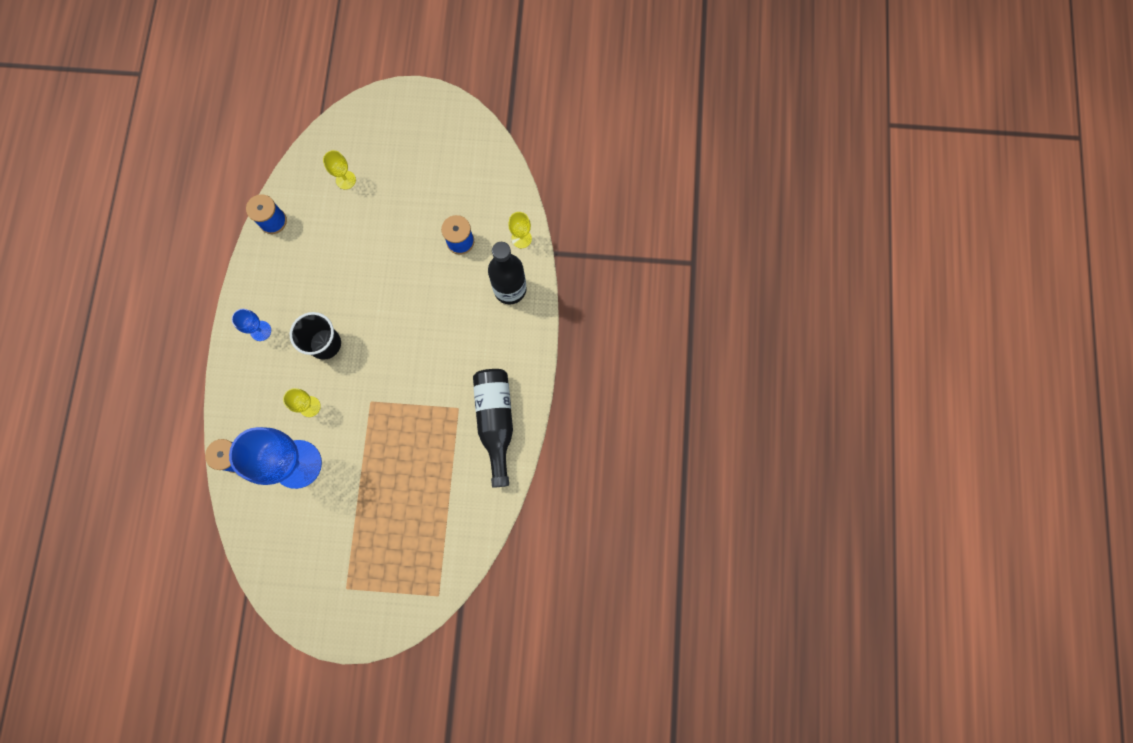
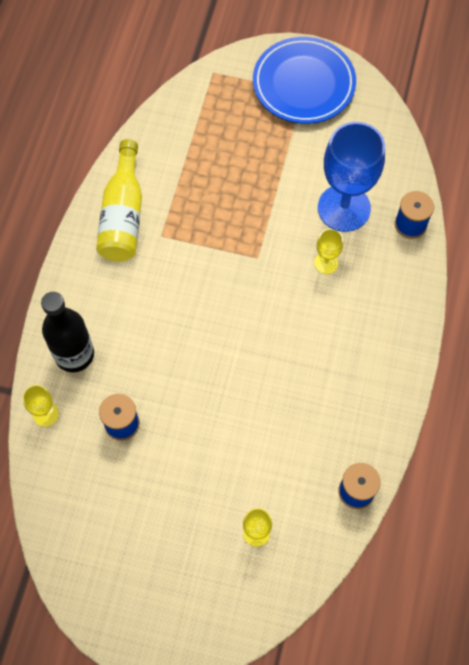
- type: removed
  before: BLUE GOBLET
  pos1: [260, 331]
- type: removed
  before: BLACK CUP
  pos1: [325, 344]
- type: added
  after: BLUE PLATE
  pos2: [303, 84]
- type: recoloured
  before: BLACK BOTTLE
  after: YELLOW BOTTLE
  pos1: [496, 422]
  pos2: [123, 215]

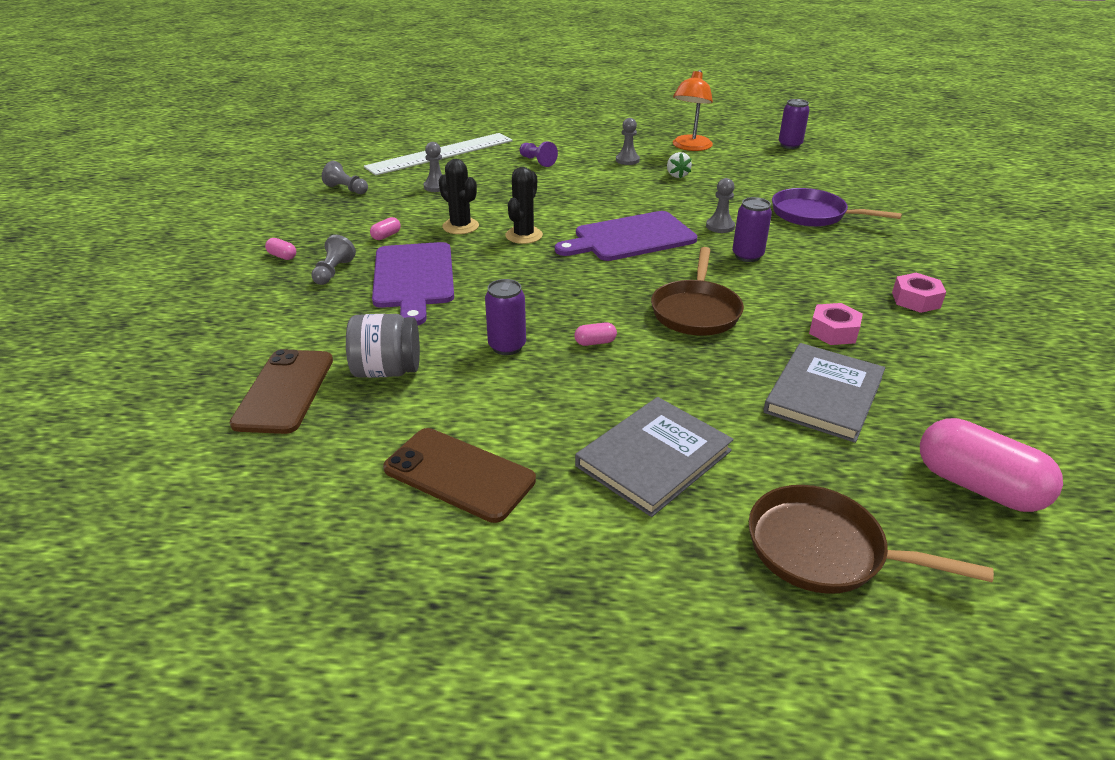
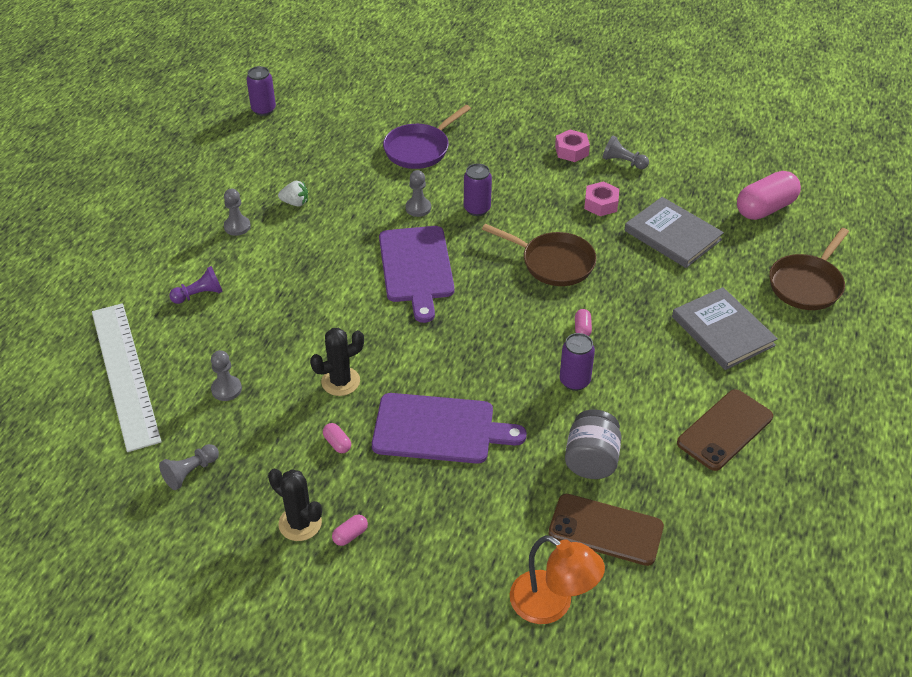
- type: moved
  before: GREY PAWN
  pos1: [333, 272]
  pos2: [623, 162]
- type: moved
  before: BLACK CACTUS
  pos1: [524, 235]
  pos2: [300, 523]
- type: moved
  before: ORANGE LAMP
  pos1: [690, 147]
  pos2: [552, 605]

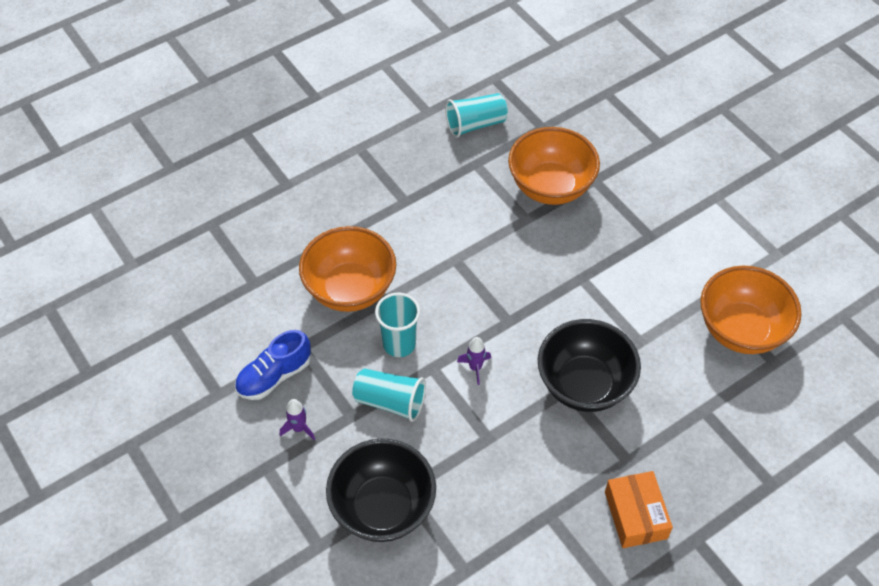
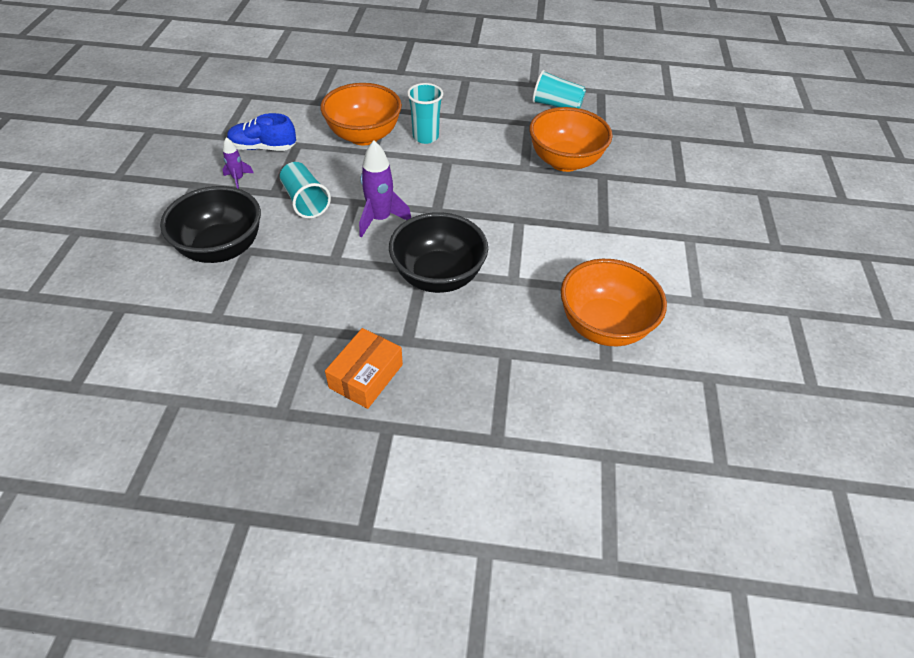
- type: moved
  before: TURQUOISE CUP
  pos1: [399, 344]
  pos2: [425, 137]
- type: resized
  before: PURPLE ROCKET
  pos1: [475, 367]
  pos2: [380, 219]
  scale: 1.79

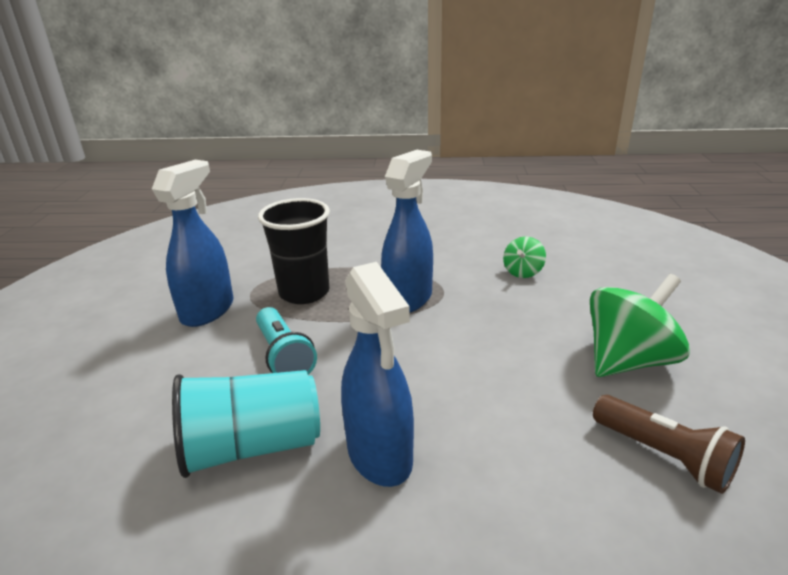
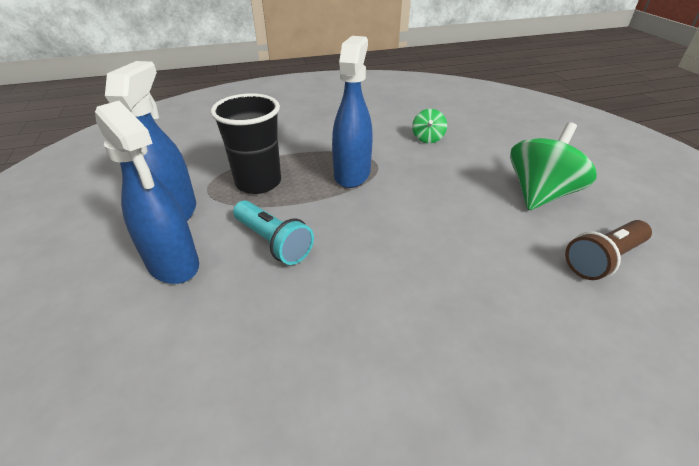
- type: removed
  before: TURQUOISE CUP
  pos1: [251, 447]
- type: moved
  before: BLUE SPRAY BOTTLE
  pos1: [380, 456]
  pos2: [173, 264]
- type: turned
  before: BROWN FLASHLIGHT
  pos1: [663, 456]
  pos2: [603, 259]
  turn: 120

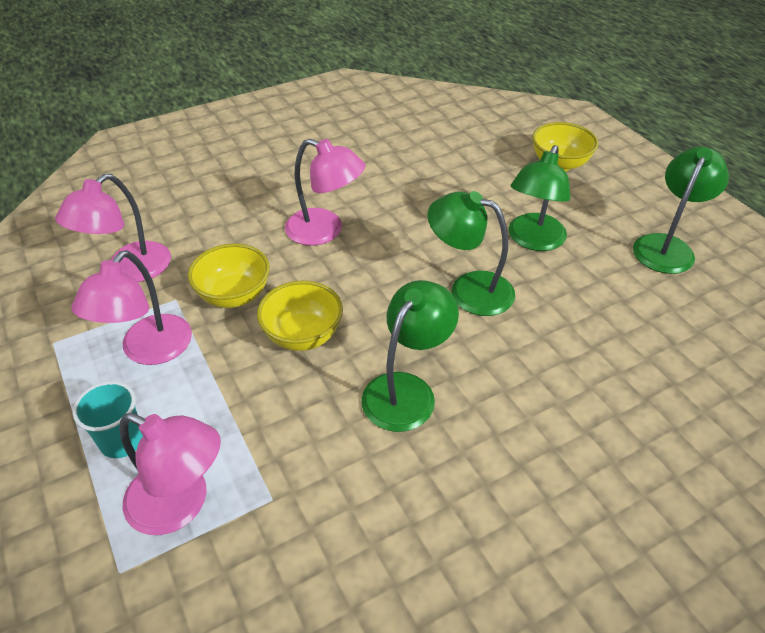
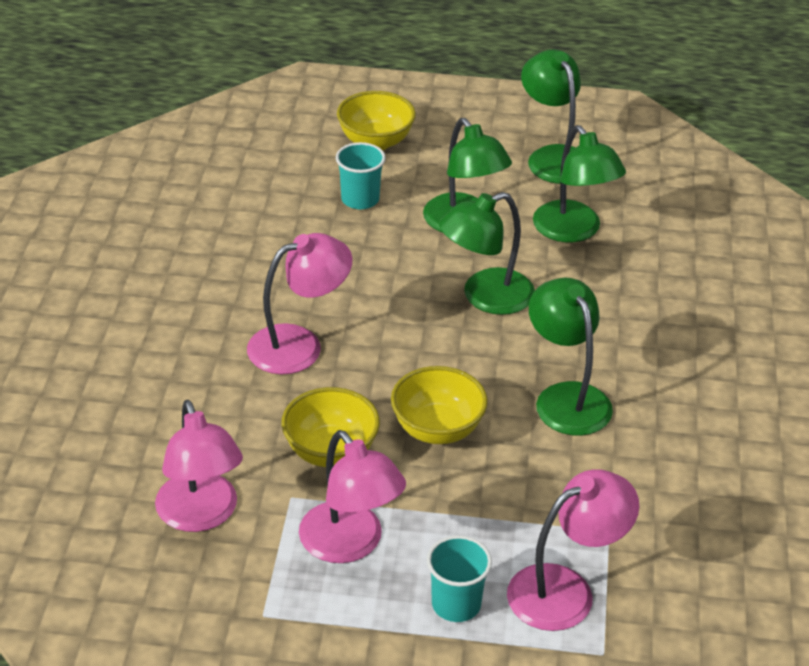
- type: added
  after: TURQUOISE CUP
  pos2: [360, 199]
- type: added
  after: GREEN LAMP
  pos2: [573, 231]

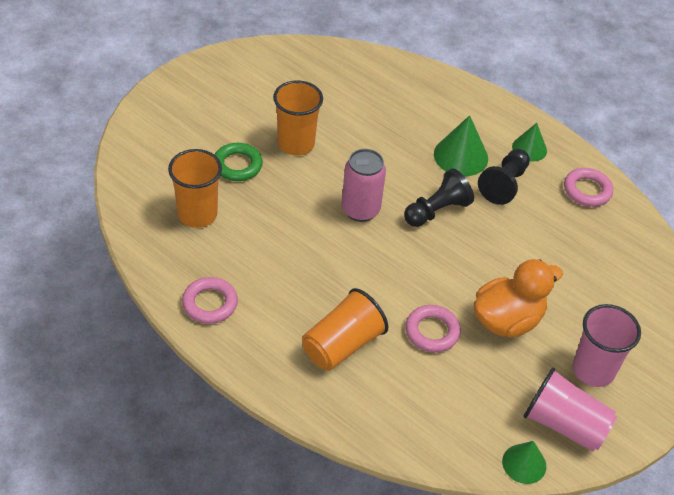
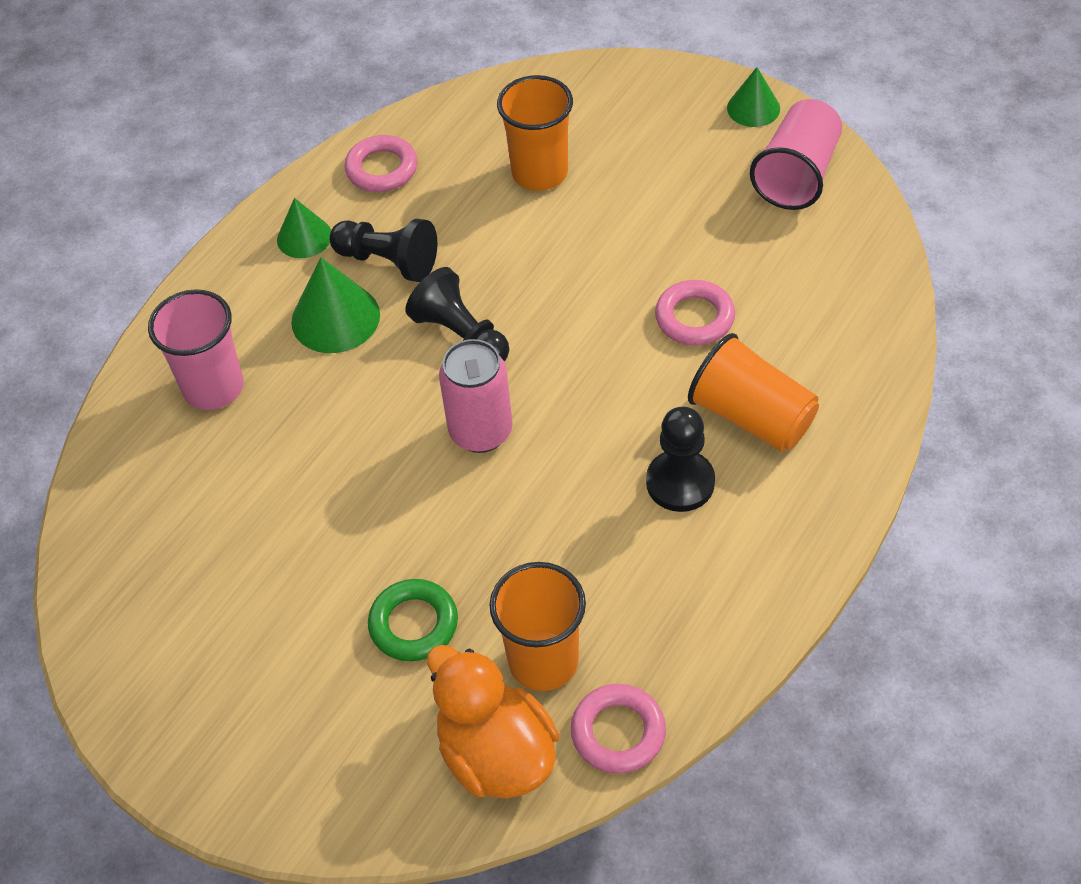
- type: added
  after: BLACK PAWN
  pos2: [680, 482]
- type: moved
  before: PINK RING
  pos1: [210, 303]
  pos2: [618, 732]
- type: moved
  before: ORANGE CUP
  pos1: [296, 144]
  pos2: [539, 173]
- type: moved
  before: ORANGE DUCK
  pos1: [507, 320]
  pos2: [496, 754]
- type: moved
  before: GREEN CONE
  pos1: [524, 463]
  pos2: [753, 108]
- type: moved
  before: PINK CUP
  pos1: [593, 370]
  pos2: [213, 387]

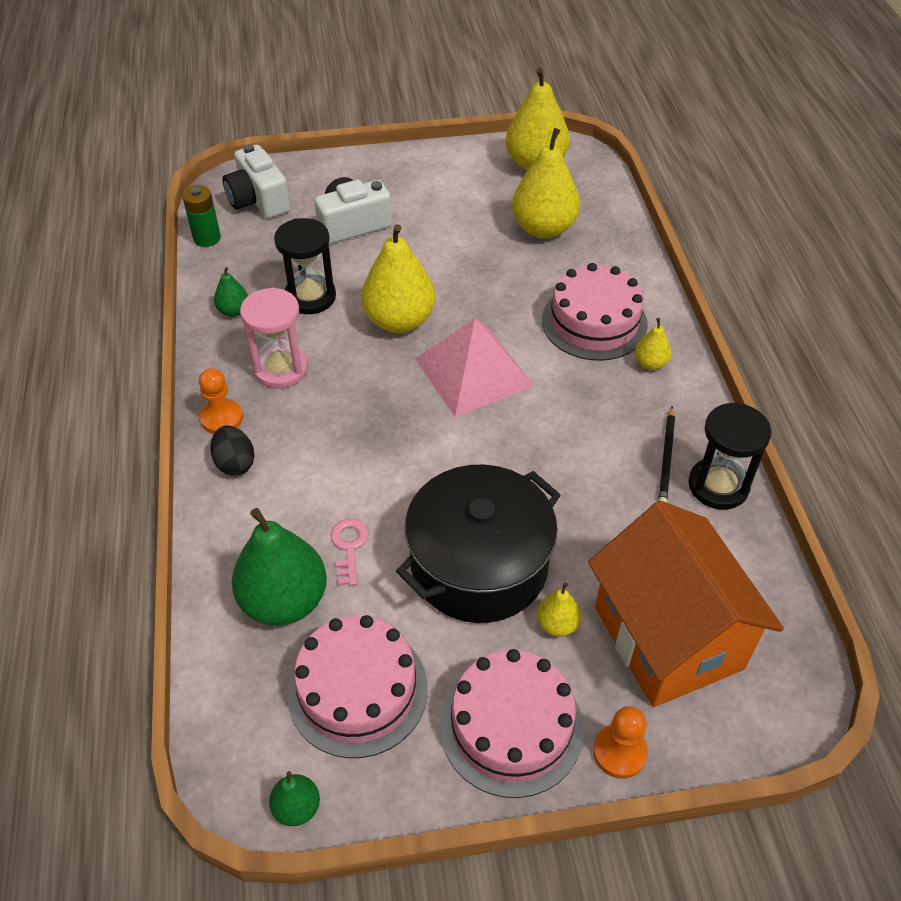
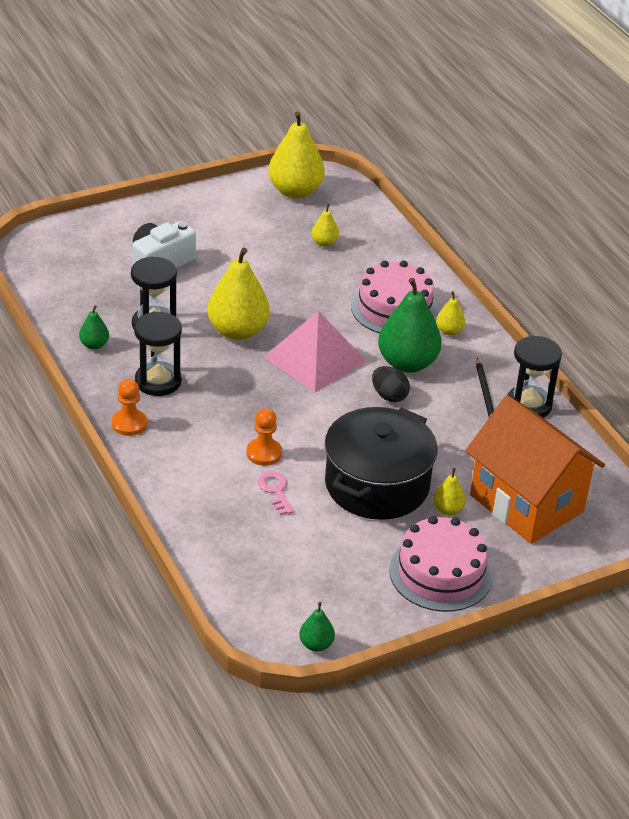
- type: removed
  before: GREEN BATTERY
  pos1: [207, 238]
- type: removed
  before: WHITE CAMERA
  pos1: [258, 200]
- type: removed
  before: PINK CAKE
  pos1: [357, 690]
- type: moved
  before: BLACK EGG
  pos1: [235, 463]
  pos2: [389, 396]
- type: moved
  before: GREEN PEAR
  pos1: [284, 601]
  pos2: [407, 363]
- type: moved
  before: ORANGE PAWN
  pos1: [619, 752]
  pos2: [264, 453]
- type: recoloured
  before: PINK HOURGLASS
  after: BLACK HOURGLASS
  pos1: [280, 369]
  pos2: [158, 381]
- type: resized
  before: YELLOW PEAR
  pos1: [543, 228]
  pos2: [324, 243]
  scale: 0.47

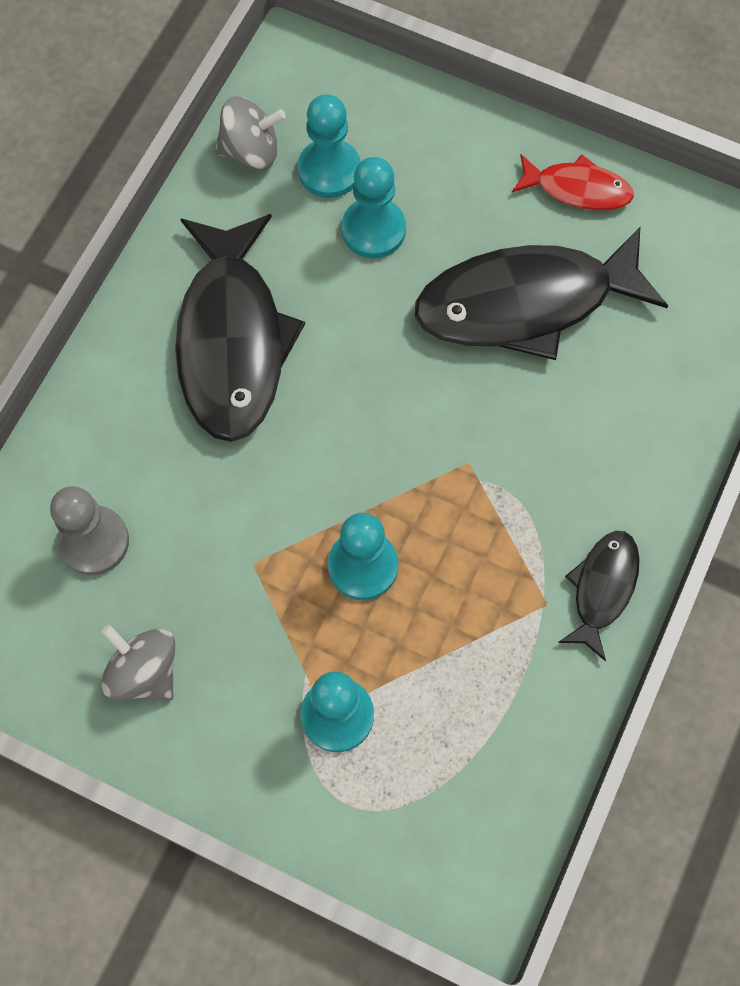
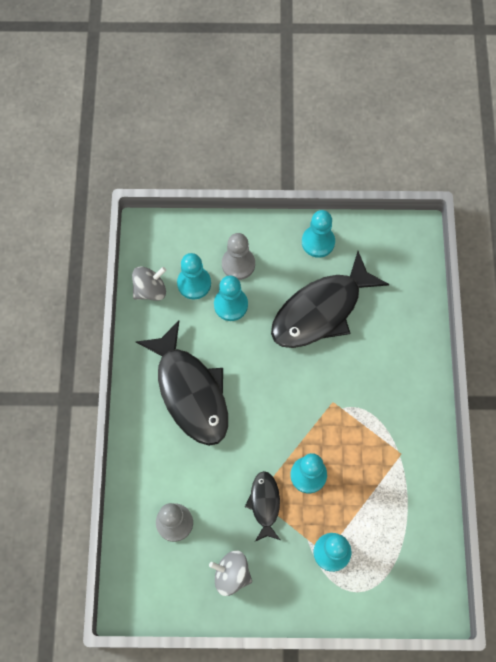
- type: added
  after: GREY PAWN
  pos2: [238, 264]
- type: moved
  before: BLACK FISH
  pos1: [602, 588]
  pos2: [264, 504]
- type: replaced
  before: RED FISH
  after: TURQUOISE PAWN
  pos1: [577, 189]
  pos2: [318, 242]

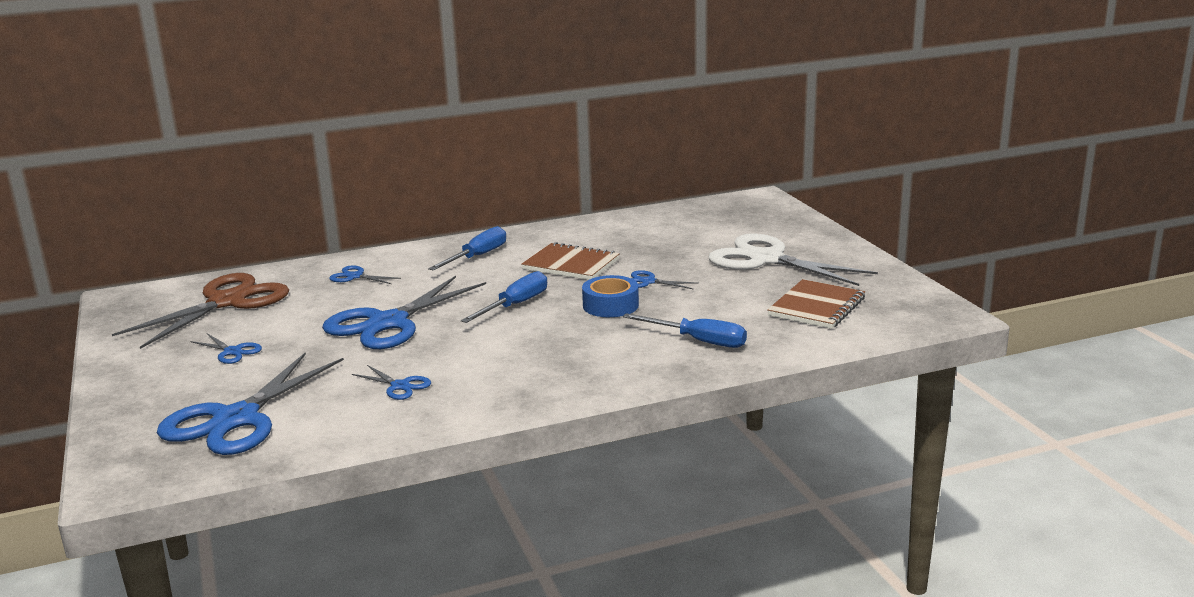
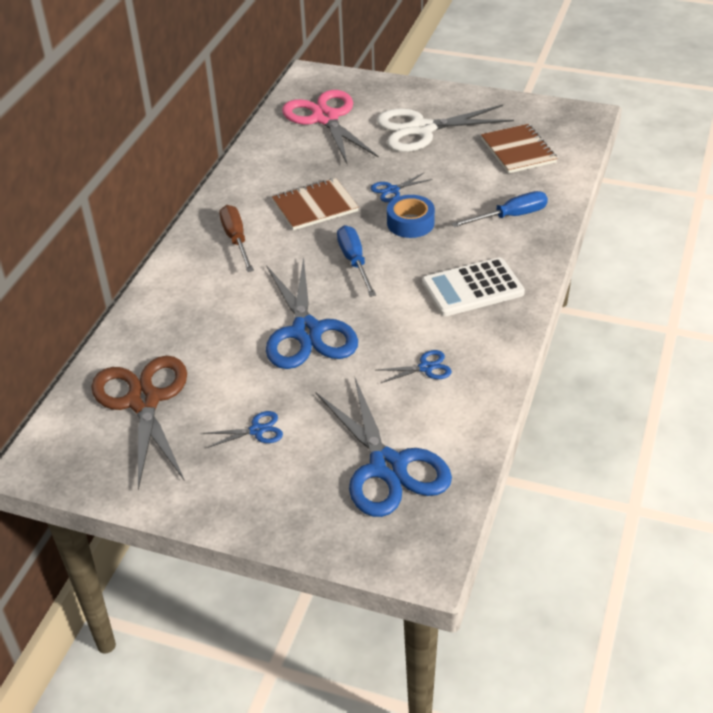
- type: removed
  before: BLUE SCISSORS
  pos1: [355, 276]
- type: added
  after: PINK SCISSORS
  pos2: [325, 118]
- type: added
  after: WHITE CALCULATOR
  pos2: [472, 288]
- type: recoloured
  before: BLUE SCREWDRIVER
  after: BROWN SCREWDRIVER
  pos1: [477, 257]
  pos2: [236, 240]

